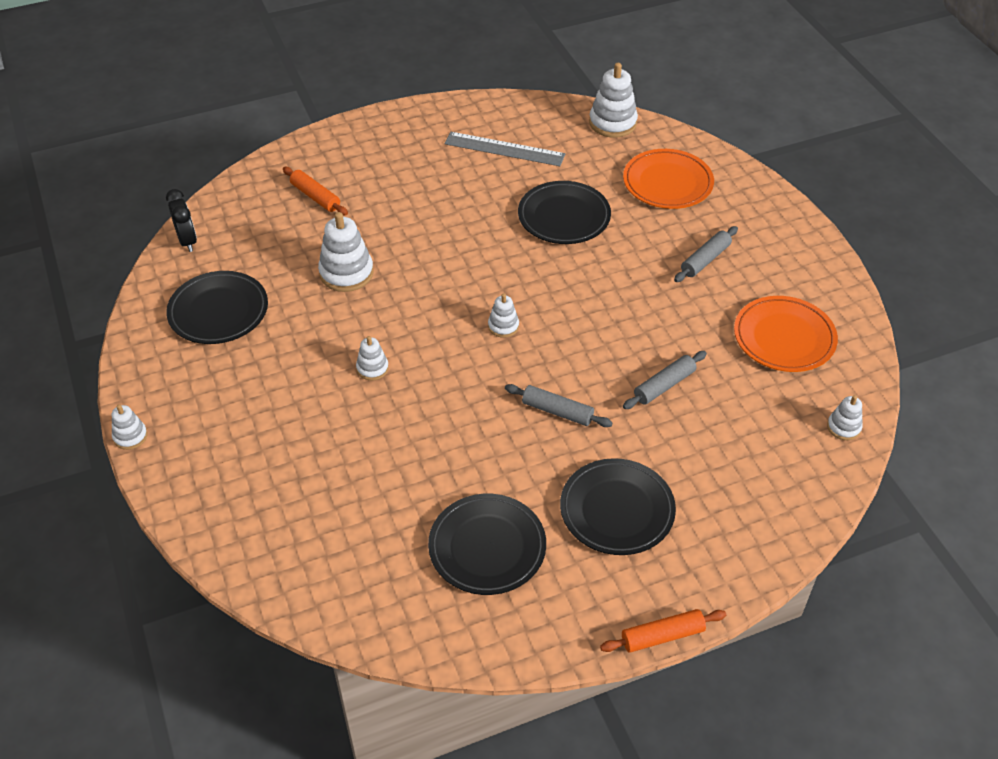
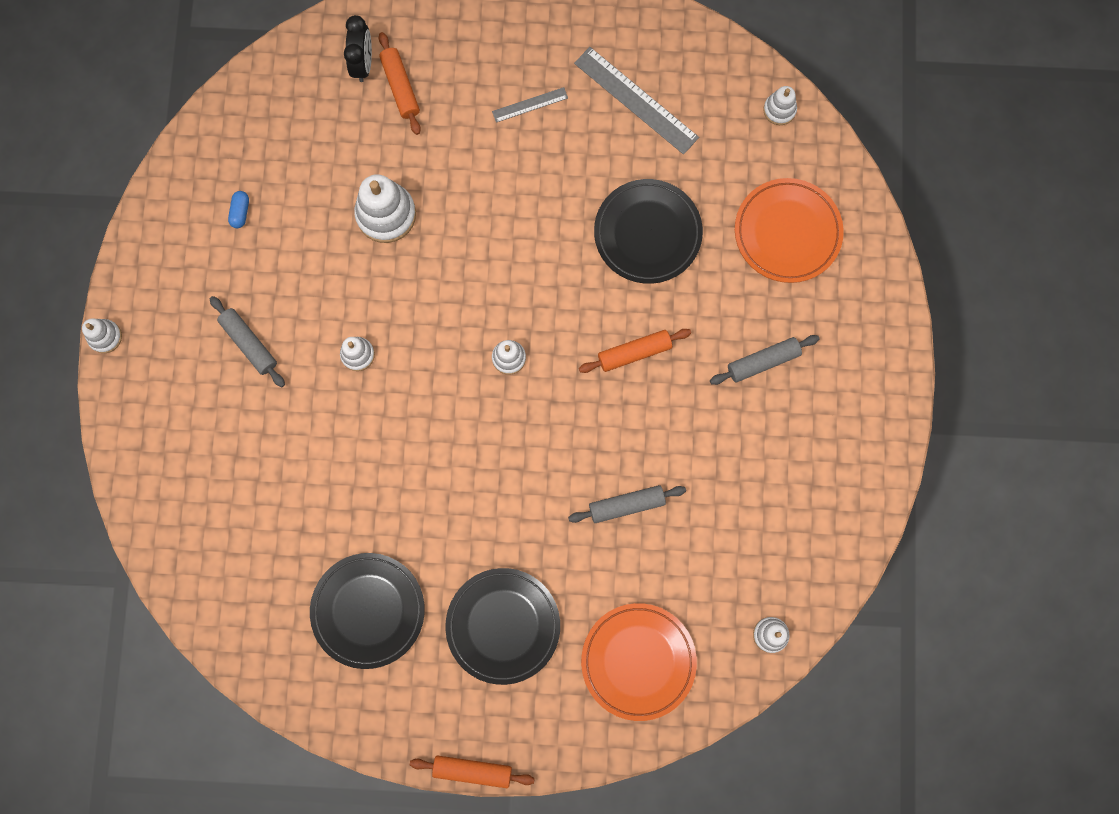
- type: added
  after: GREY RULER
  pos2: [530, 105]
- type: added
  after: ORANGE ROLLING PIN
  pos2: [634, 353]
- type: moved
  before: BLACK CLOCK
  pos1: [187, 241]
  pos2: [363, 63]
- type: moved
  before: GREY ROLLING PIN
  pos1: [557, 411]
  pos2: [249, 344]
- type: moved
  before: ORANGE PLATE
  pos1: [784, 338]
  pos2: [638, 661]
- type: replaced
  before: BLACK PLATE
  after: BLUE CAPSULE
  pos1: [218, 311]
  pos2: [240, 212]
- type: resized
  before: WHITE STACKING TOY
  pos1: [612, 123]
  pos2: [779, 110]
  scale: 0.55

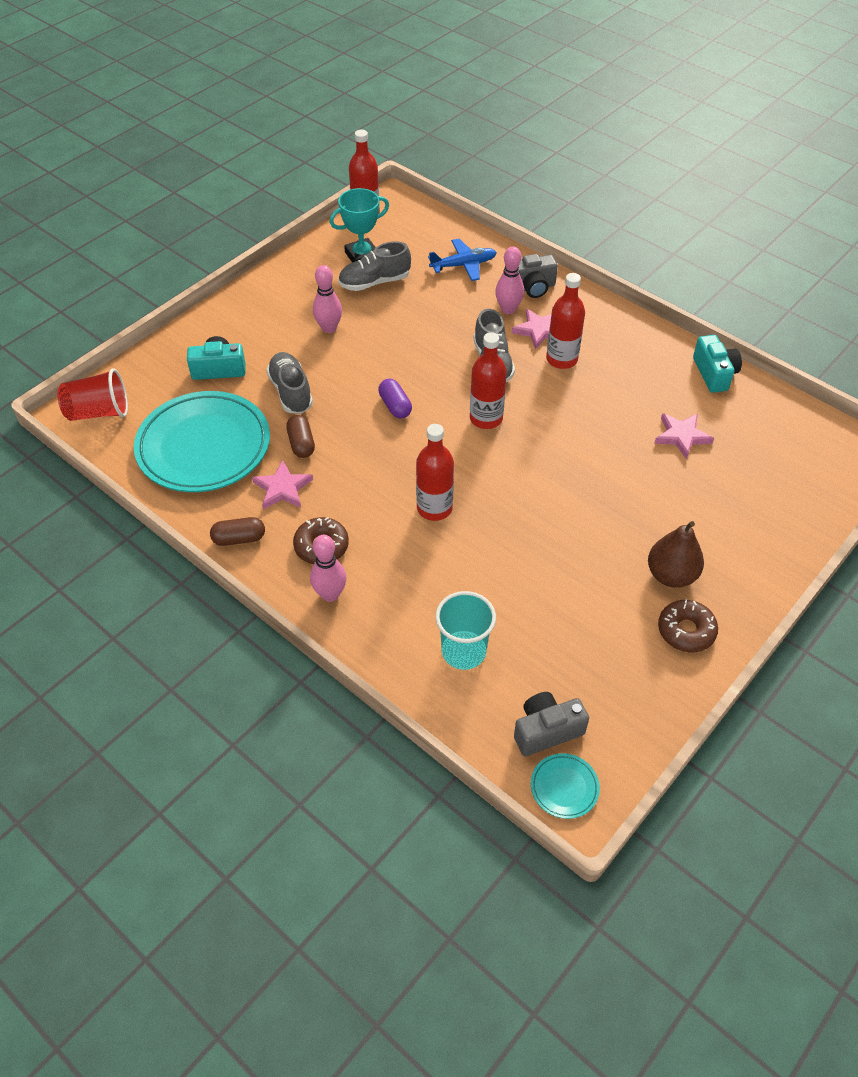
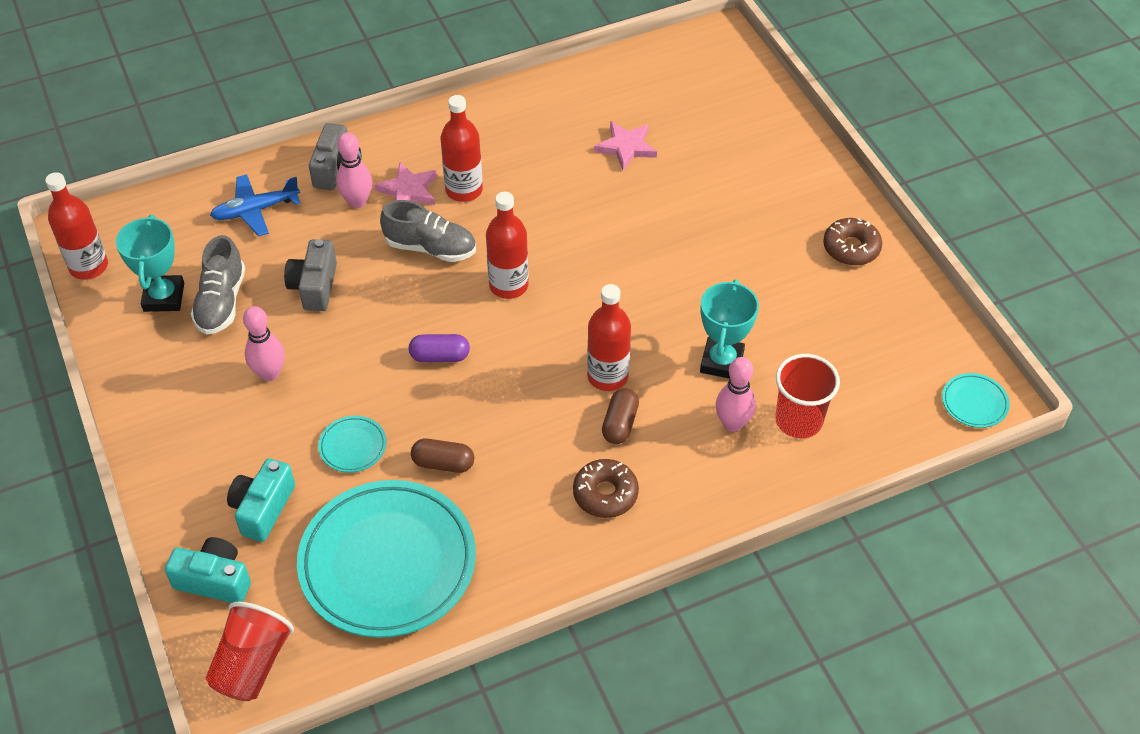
- type: removed
  before: PINK STAR
  pos1: [282, 488]
- type: removed
  before: BROWN PEAR
  pos1: [671, 575]
- type: added
  after: TURQUOISE TROPHY
  pos2: [721, 362]
- type: moved
  before: BROWN CAPSULE
  pos1: [239, 538]
  pos2: [619, 424]
- type: moved
  before: PINK BOWLING PIN
  pos1: [330, 594]
  pos2: [732, 423]
- type: moved
  before: GREY CAMERA
  pos1: [546, 731]
  pos2: [314, 286]
- type: moved
  before: TURQUOISE CAMERA
  pos1: [714, 373]
  pos2: [214, 580]
- type: replaced
  before: GREY SHOE
  after: TURQUOISE PLATE
  pos1: [291, 392]
  pos2: [353, 446]
- type: recoloured
  before: TURQUOISE CUP
  after: RED CUP
  pos1: [463, 651]
  pos2: [798, 420]
- type: turned
  before: BLUE PLANE
  pos1: [464, 265]
  pos2: [255, 210]
  turn: -120

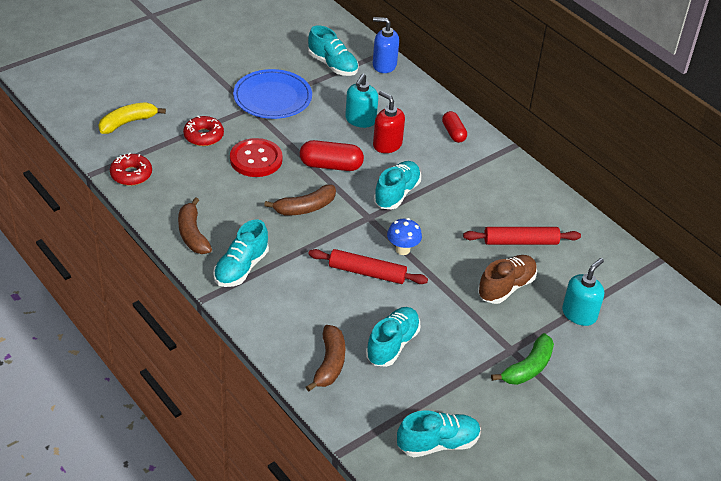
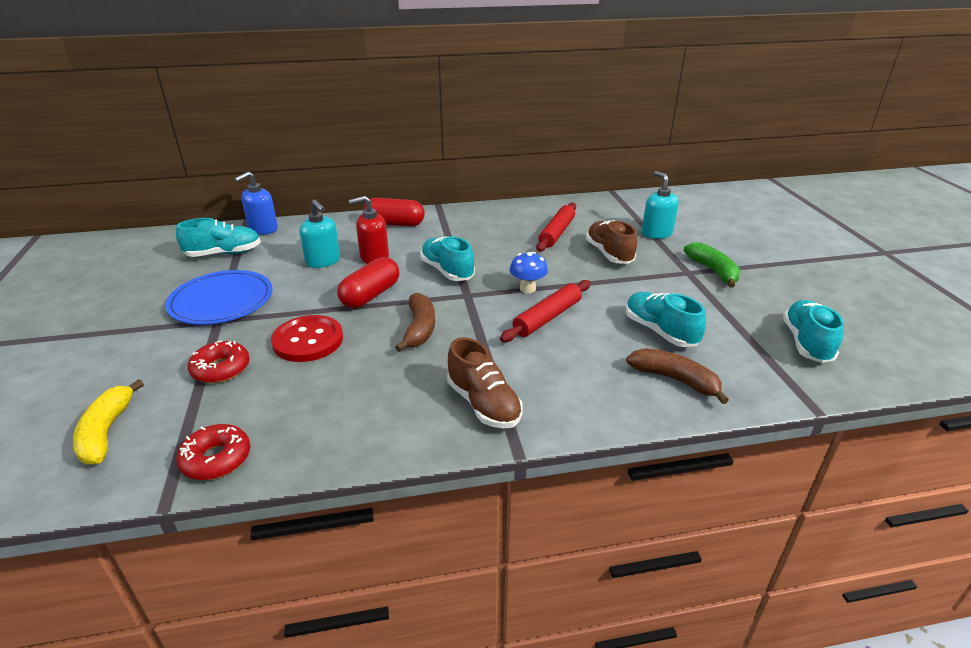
- type: removed
  before: BROWN BANANA
  pos1: [192, 234]
- type: recoloured
  before: TURQUOISE SHOE
  after: BROWN SHOE
  pos1: [241, 268]
  pos2: [483, 404]
- type: resized
  before: RED CAPSULE
  pos1: [453, 133]
  pos2: [394, 224]
  scale: 1.53

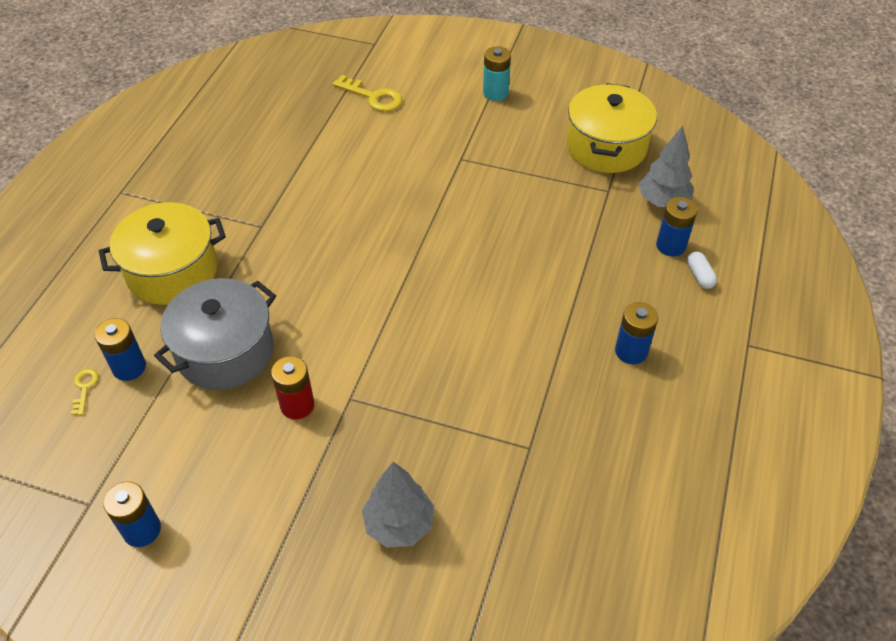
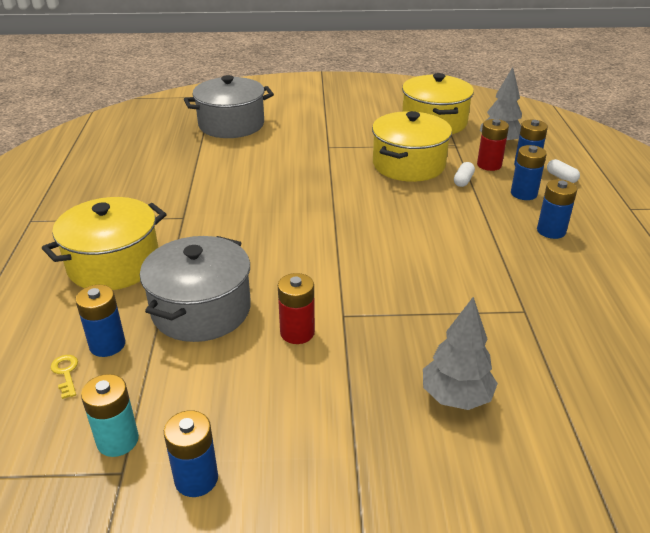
- type: added
  after: YELLOW POT
  pos2: [408, 165]
- type: added
  after: WHITE CAPSULE
  pos2: [463, 181]
- type: added
  after: RED BATTERY
  pos2: [489, 165]
- type: added
  after: BLUE BATTERY
  pos2: [523, 193]
- type: moved
  before: TURQUOISE BATTERY
  pos1: [495, 93]
  pos2: [118, 440]
- type: replaced
  before: YELLOW KEY
  after: GREY POT
  pos1: [373, 97]
  pos2: [231, 125]

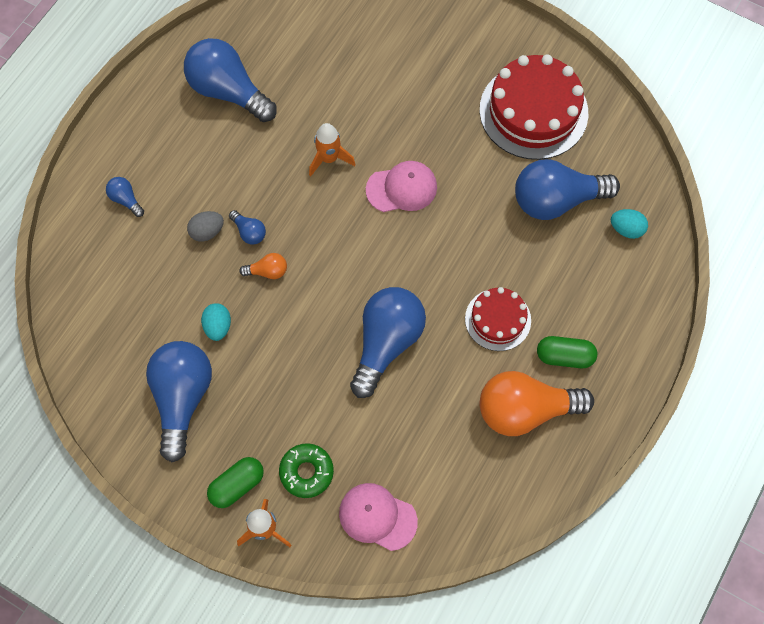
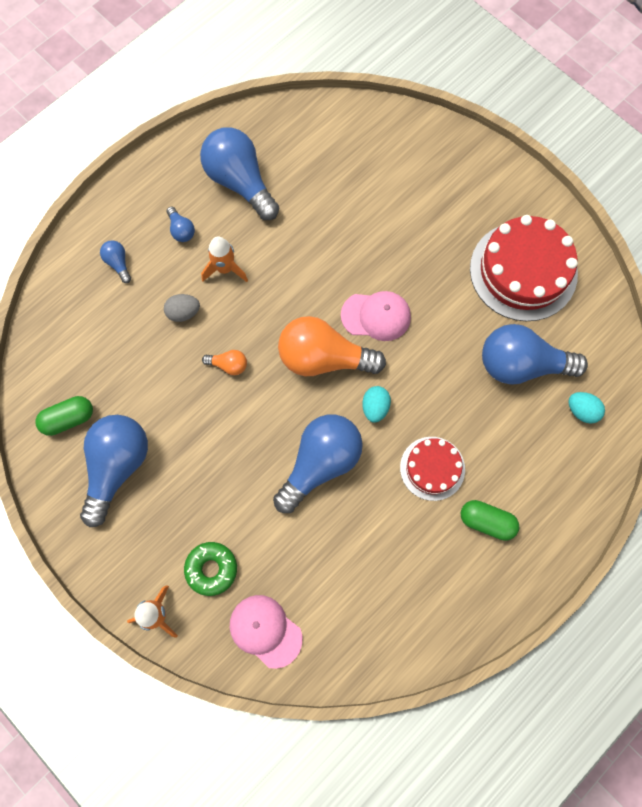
- type: moved
  before: TURQUOISE EGG
  pos1: [218, 326]
  pos2: [375, 407]
- type: moved
  before: GREEN CAPSULE
  pos1: [237, 485]
  pos2: [68, 419]
- type: moved
  before: BLUE LIGHT BULB
  pos1: [249, 232]
  pos2: [181, 230]
- type: moved
  before: ORANGE ROCKET
  pos1: [329, 159]
  pos2: [225, 269]
- type: moved
  before: ORANGE LIGHT BULB
  pos1: [525, 410]
  pos2: [324, 358]

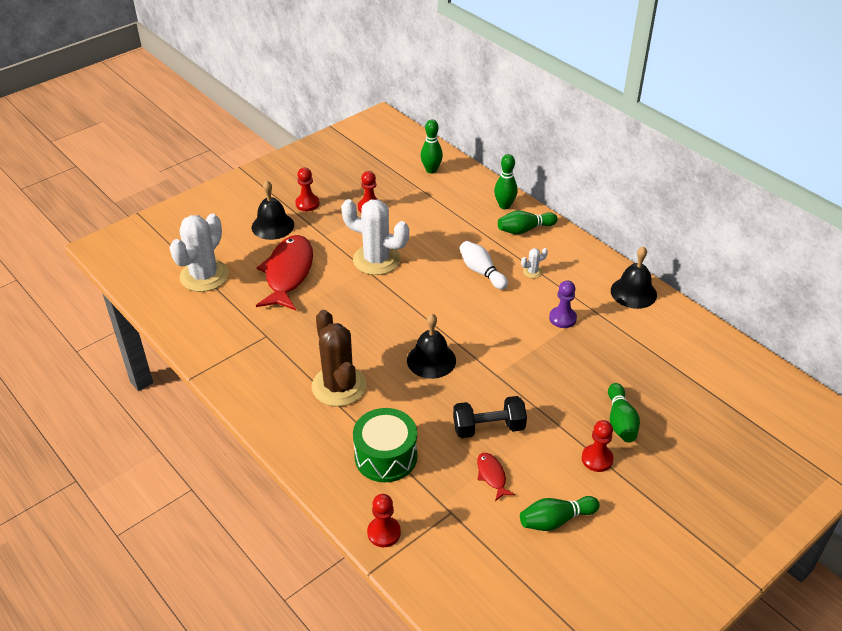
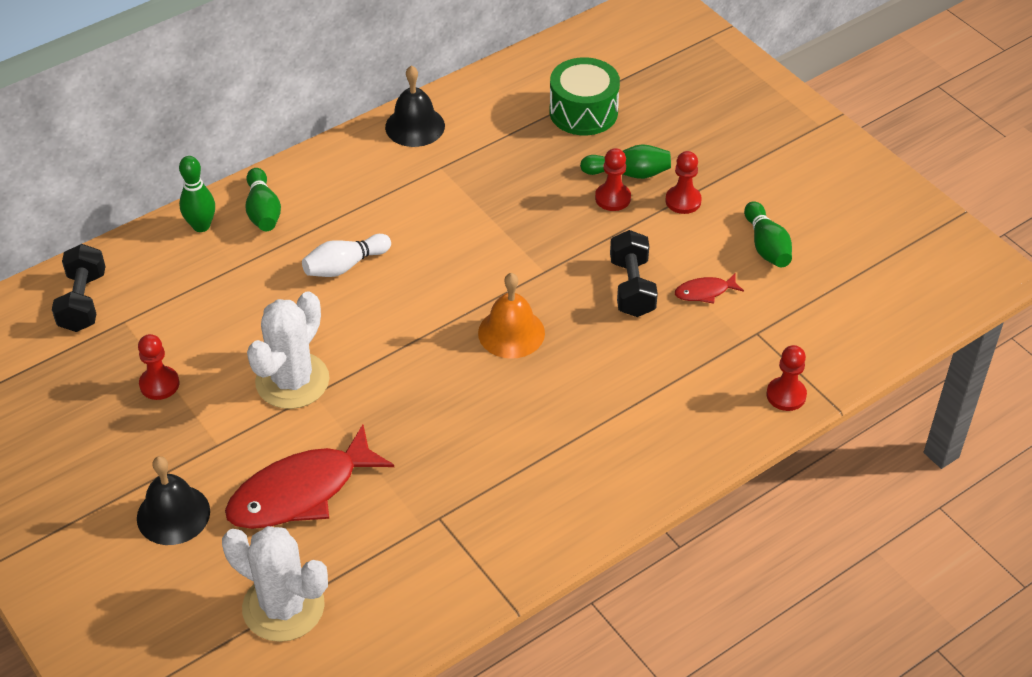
- type: removed
  before: BROWN CACTUS
  pos1: [339, 386]
- type: removed
  before: WHITE CACTUS
  pos1: [532, 272]
- type: removed
  before: PURPLE PAWN
  pos1: [562, 318]
- type: moved
  before: RED PAWN
  pos1: [307, 204]
  pos2: [612, 198]
- type: moved
  before: GREEN DRUM
  pos1: [386, 456]
  pos2: [583, 112]
- type: replaced
  before: GREEN BOWLING PIN
  after: BLACK DUMBBELL
  pos1: [431, 170]
  pos2: [83, 302]
- type: recoloured
  before: BLACK BELL
  after: ORANGE BELL
  pos1: [431, 360]
  pos2: [511, 333]
- type: turned
  before: RED FISH
  pos1: [288, 273]
  pos2: [301, 492]
  turn: -45

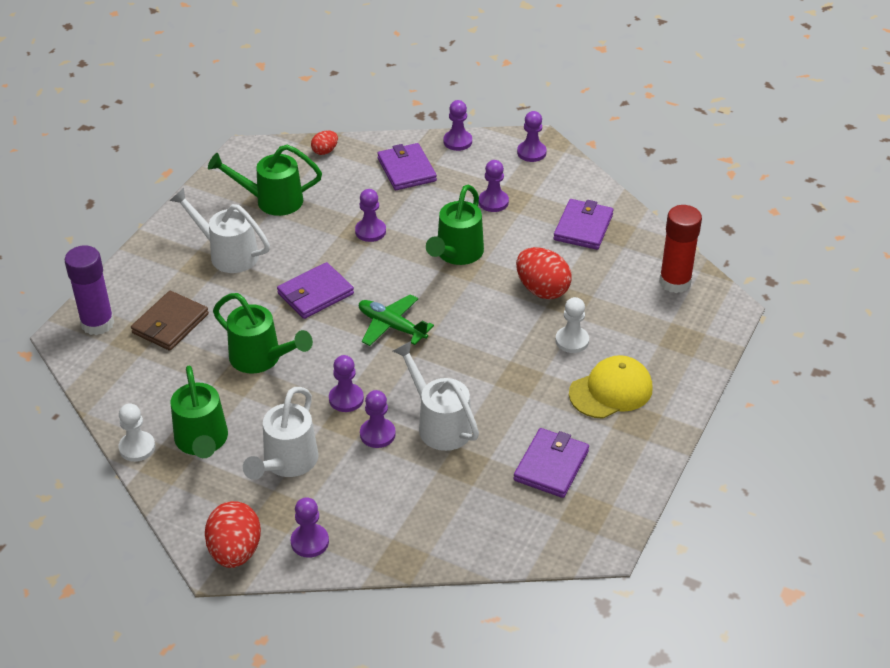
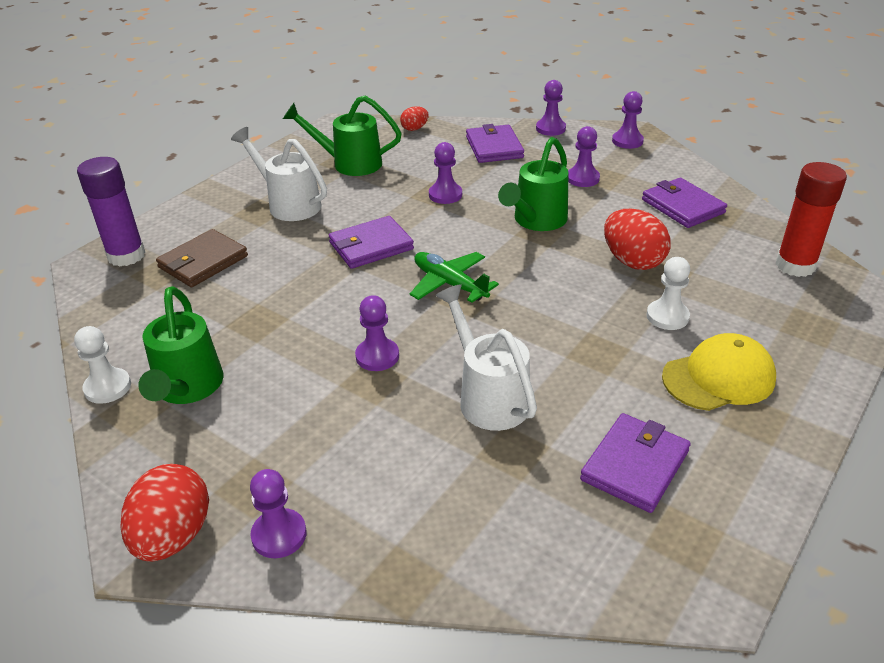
- type: removed
  before: GREEN WATERING CAN
  pos1: [261, 358]
- type: removed
  before: WHITE WATERING CAN
  pos1: [287, 463]
- type: removed
  before: PURPLE PAWN
  pos1: [377, 434]
- type: turned
  before: PURPLE WALLET
  pos1: [583, 227]
  pos2: [682, 206]
  turn: -60

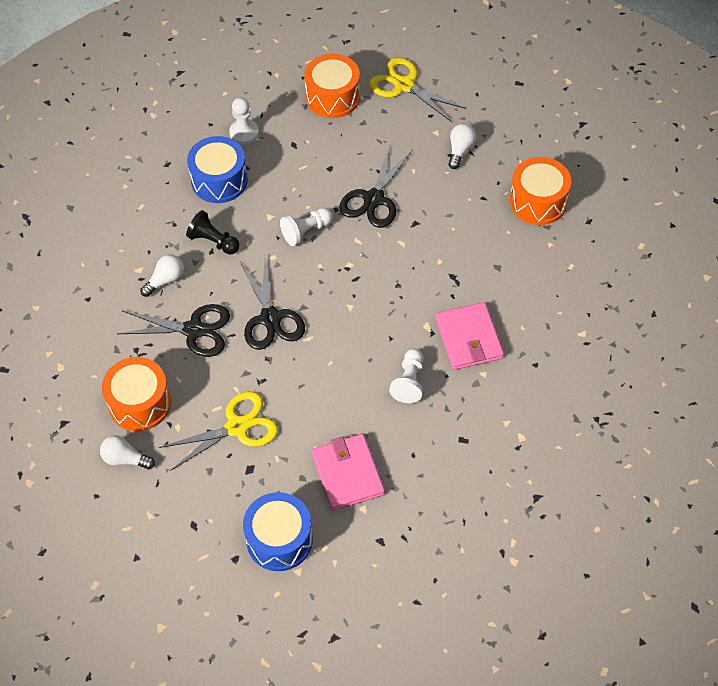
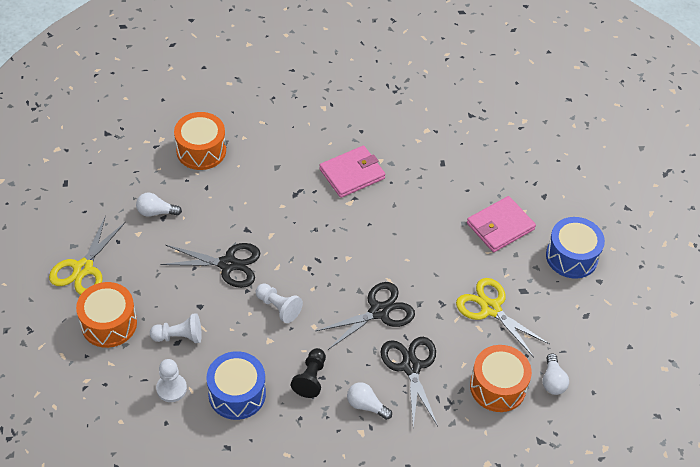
- type: moved
  before: WHITE PAWN
  pos1: [409, 382]
  pos2: [179, 336]

